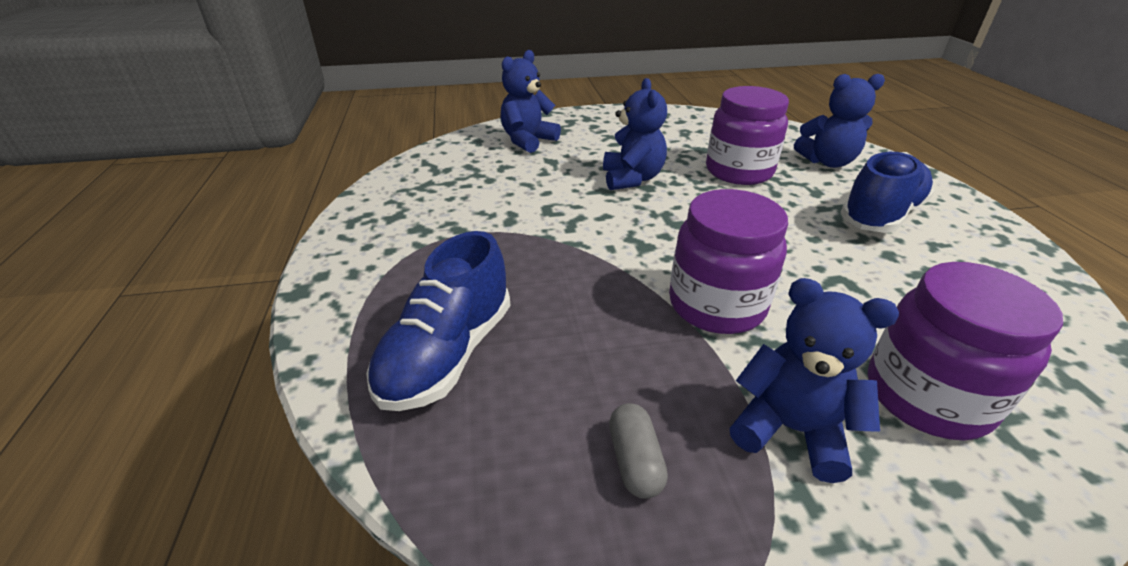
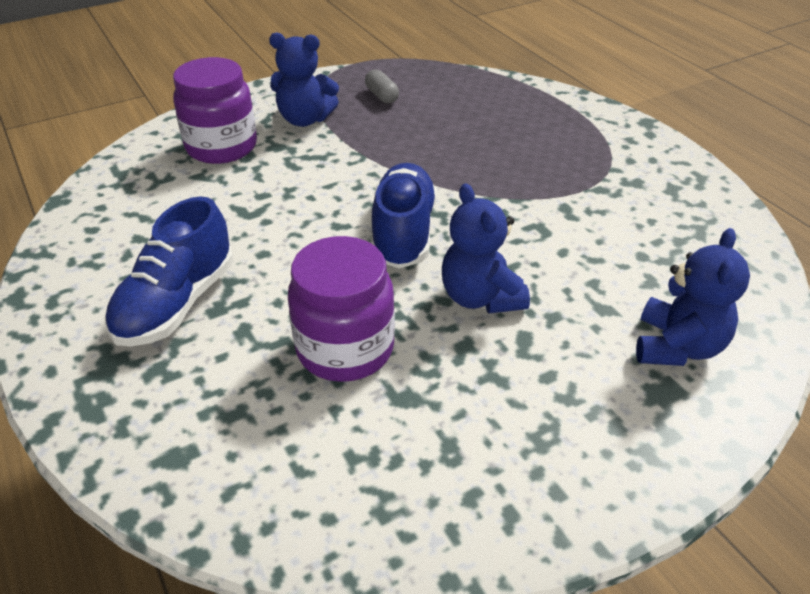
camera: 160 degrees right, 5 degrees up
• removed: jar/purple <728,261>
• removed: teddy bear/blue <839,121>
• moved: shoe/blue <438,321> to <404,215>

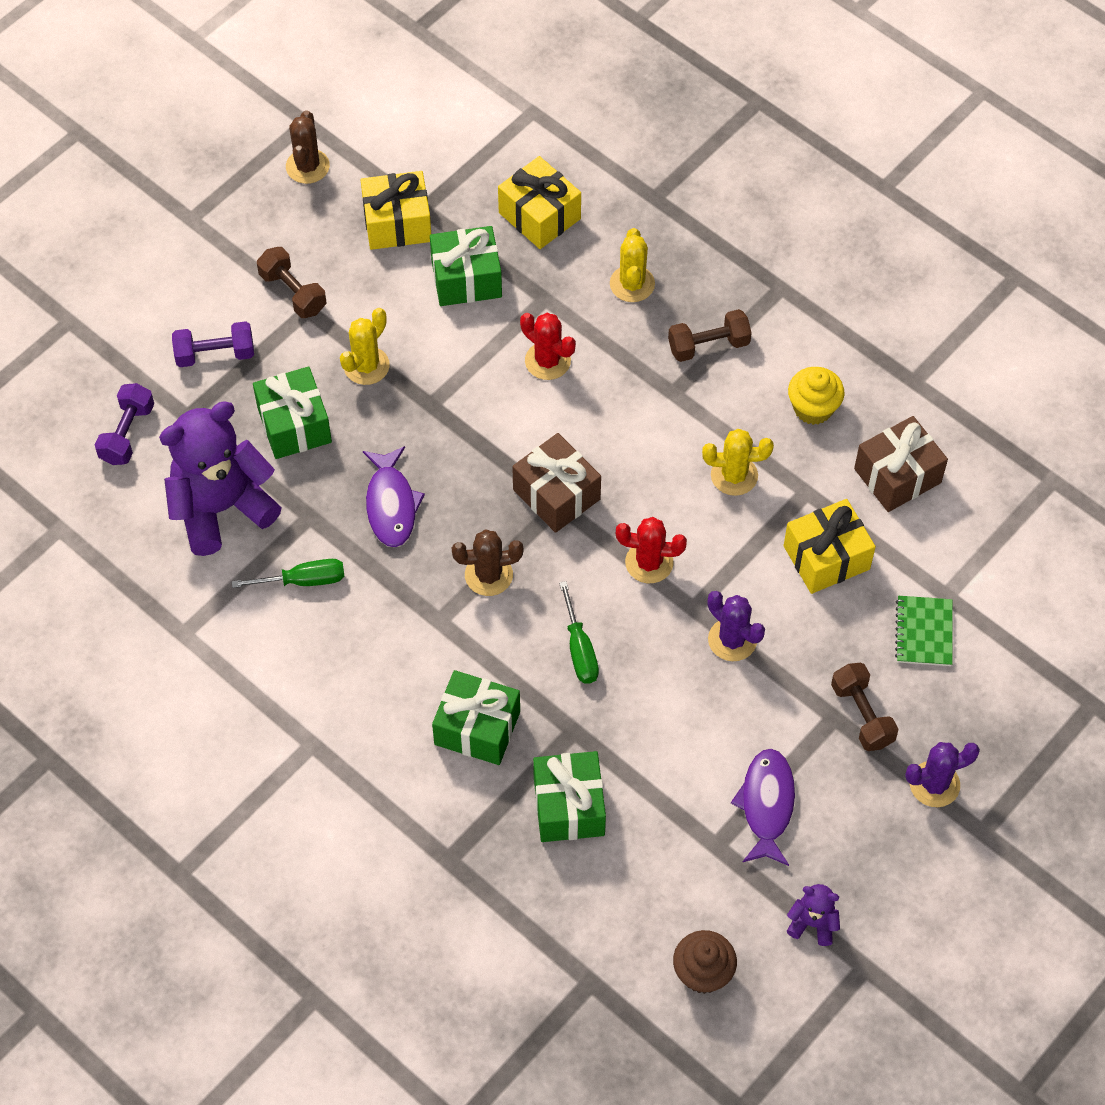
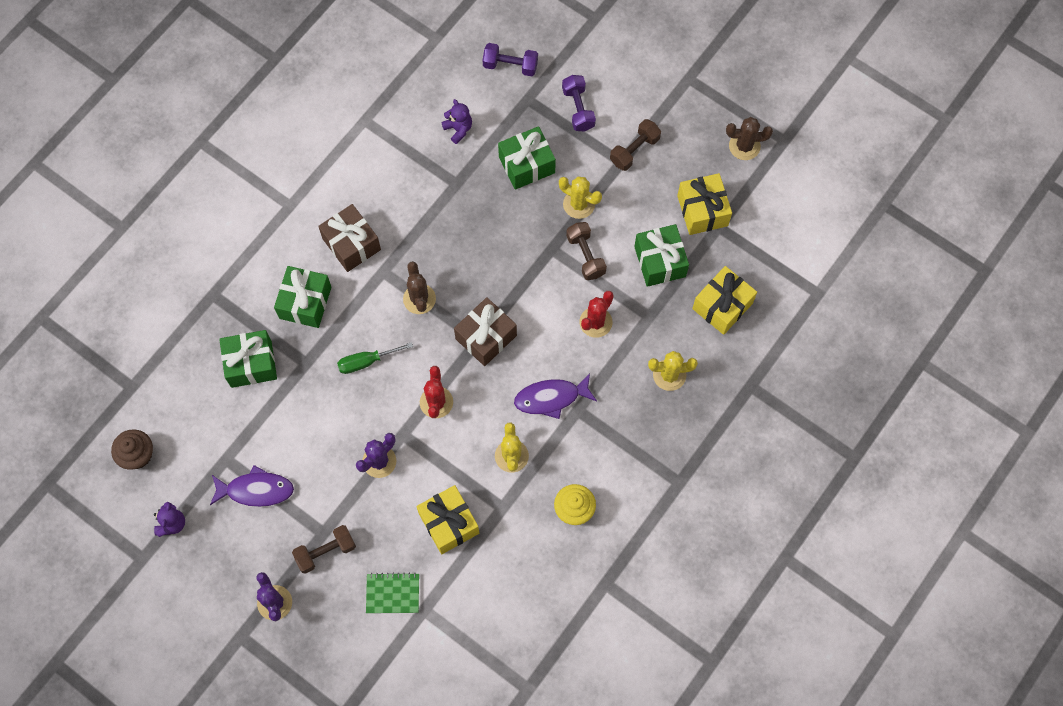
camera: 85 degrees right, 10 degrees up
• removed: screwdriver/green <288,573>
• moved: fish/purple <394,496> to <555,396>
• moved: dumbbell/brown <710,335> to <586,251>
• moved: gift/brown <901,464> to <349,238>
• resized: teddy bear/purple <220,478> = <456,121> x0.43

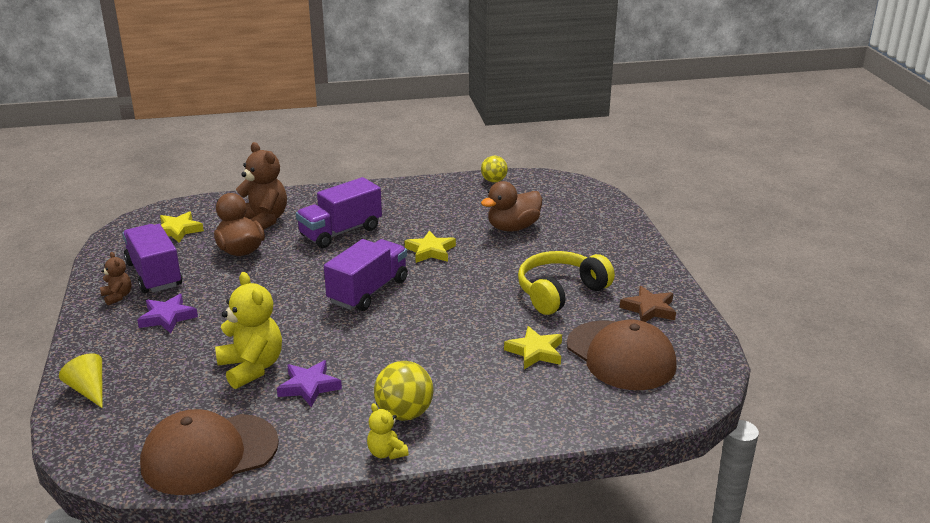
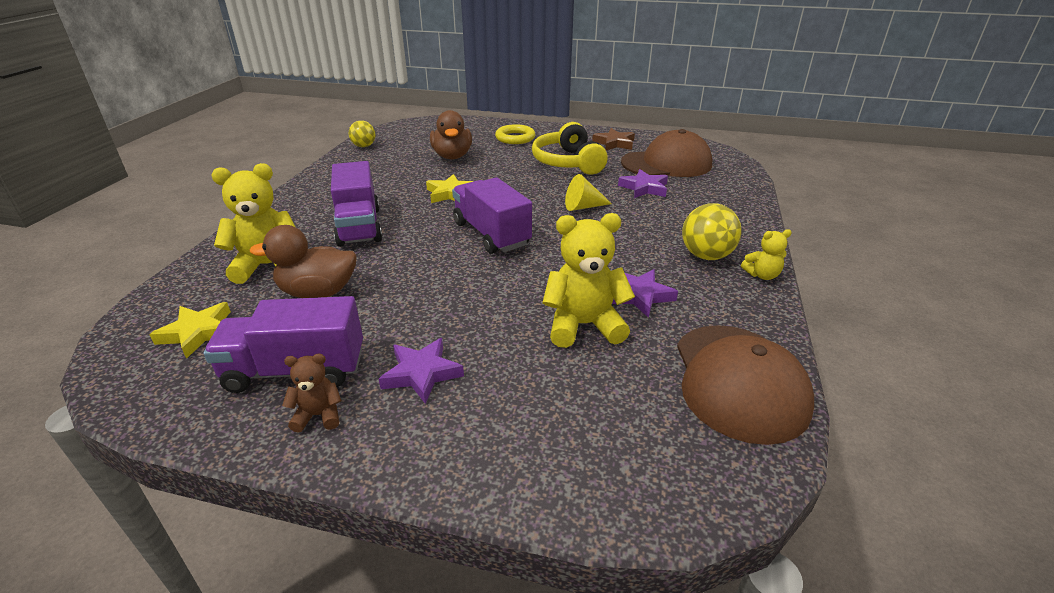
camera: 65 degrees left, 5 degrees up
• added: ring/yellow <515,134>
• moved: cone/yellow <80,380> to <588,192>
• recoloured: teddy bear/brown <261,186> to teddy bear/yellow <253,223>
• recoloured: star/yellow <533,347> to star/purple <643,183>

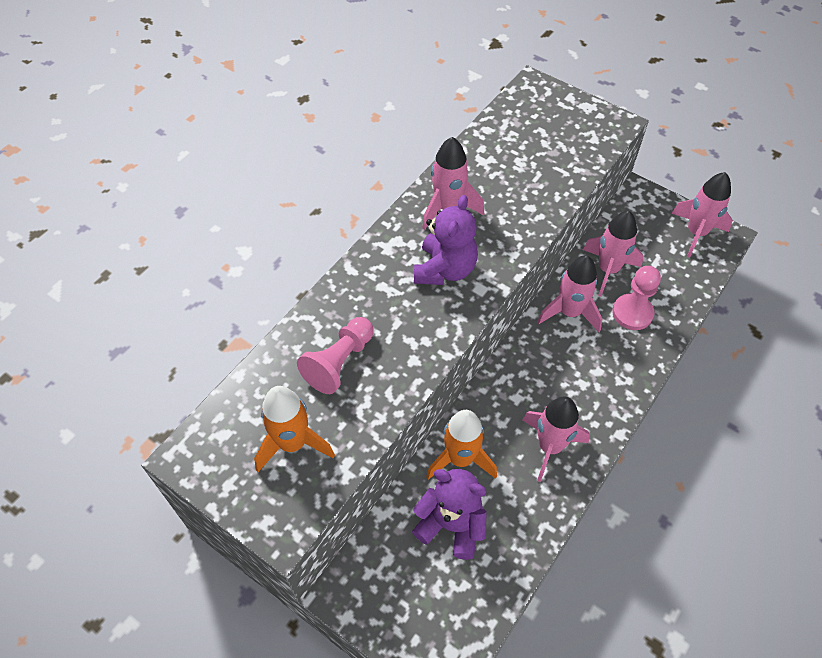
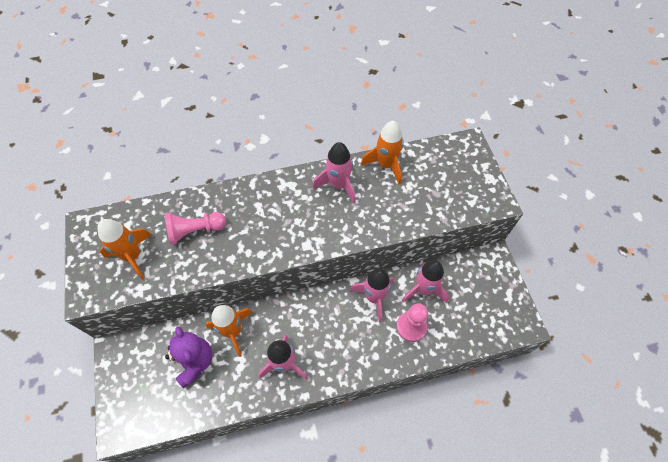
camera: 40 degrees right, 5 degrees up
• removed: teddy bear/purple <446,240>
• removed: rocket/pink <702,215>
• added: rocket/orange <382,152>

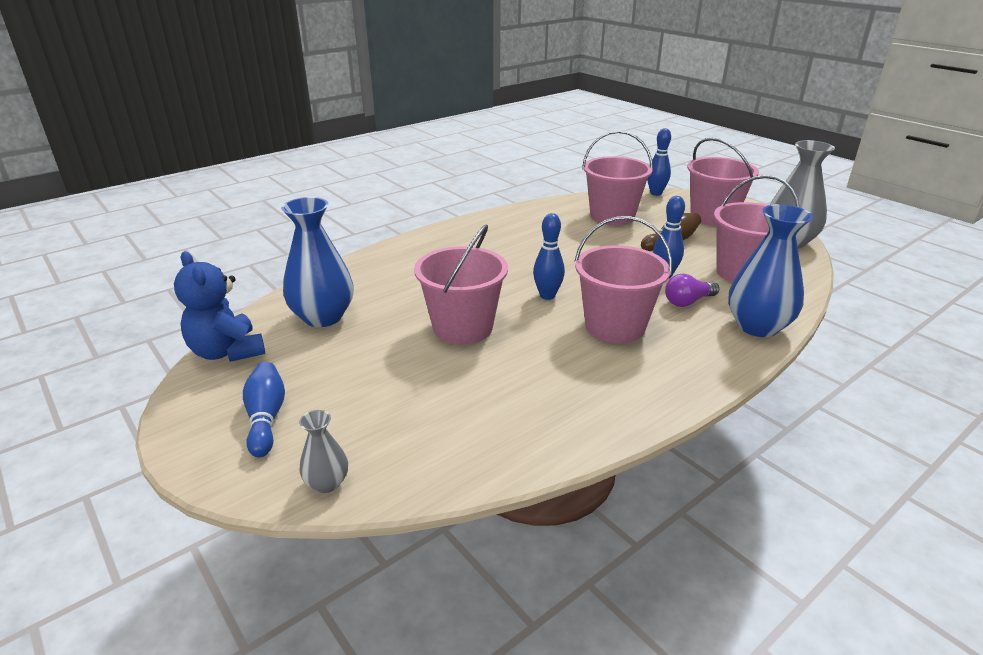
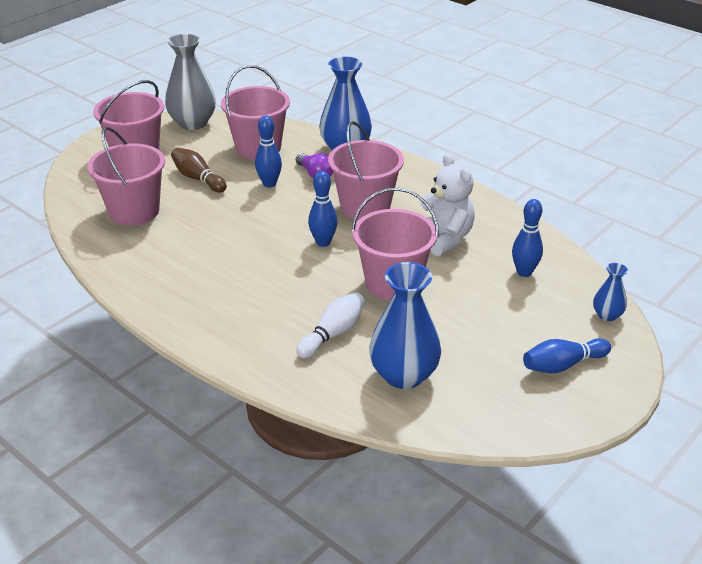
camera: 100 degrees left, 5 degrees up
• removed: teddy bear/blue <219,306>
• added: bowling pin/white <330,325>
• added: teddy bear/white <447,205>
• moved: bowling pin/blue <659,162> to <527,238>
• recoloured: vase/grey <323,451> to vase/blue <610,292>

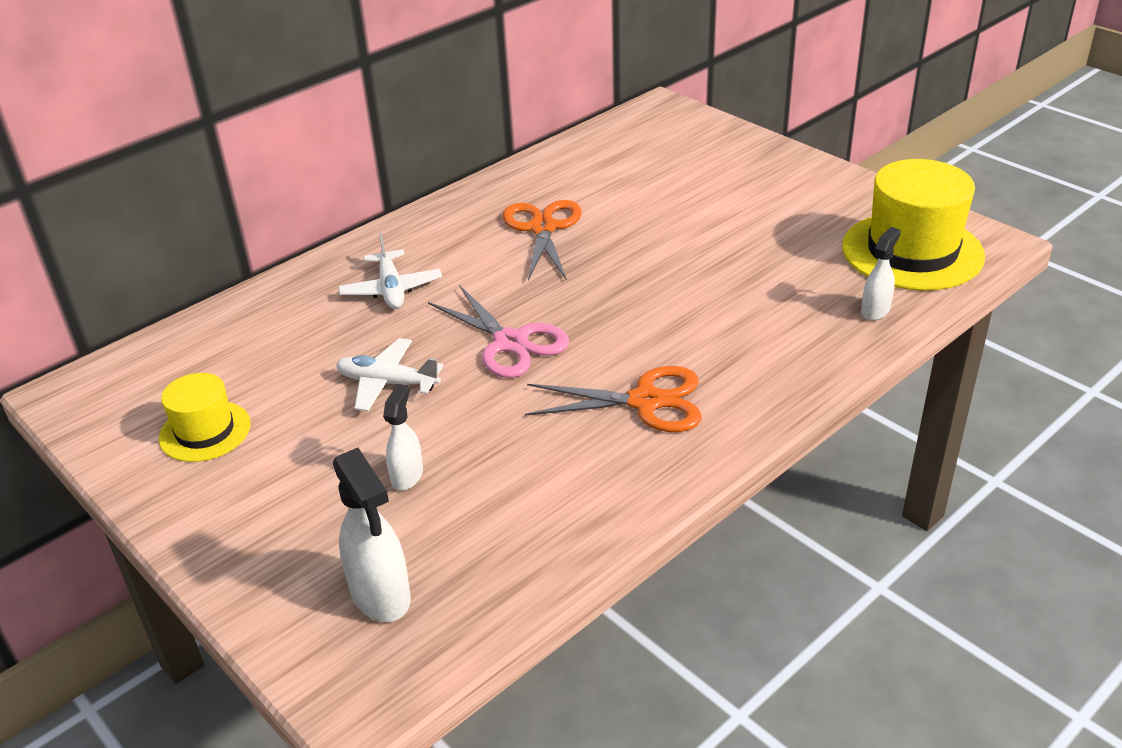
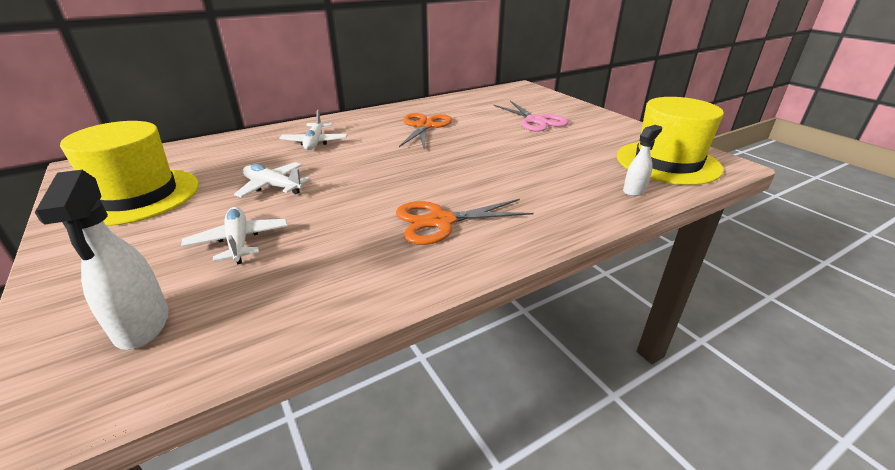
camera: 10 degrees right, 5 degrees down
• moved: scissors/pink <498,331> to <531,116>
• replaced: spray bottle/white <403,437> to plane/white <234,235>
• turned: scissors/orange <613,399> = <465,222> 150 degrees clockwise
• resized: hat/yellow <205,417> = <129,173> x1.80

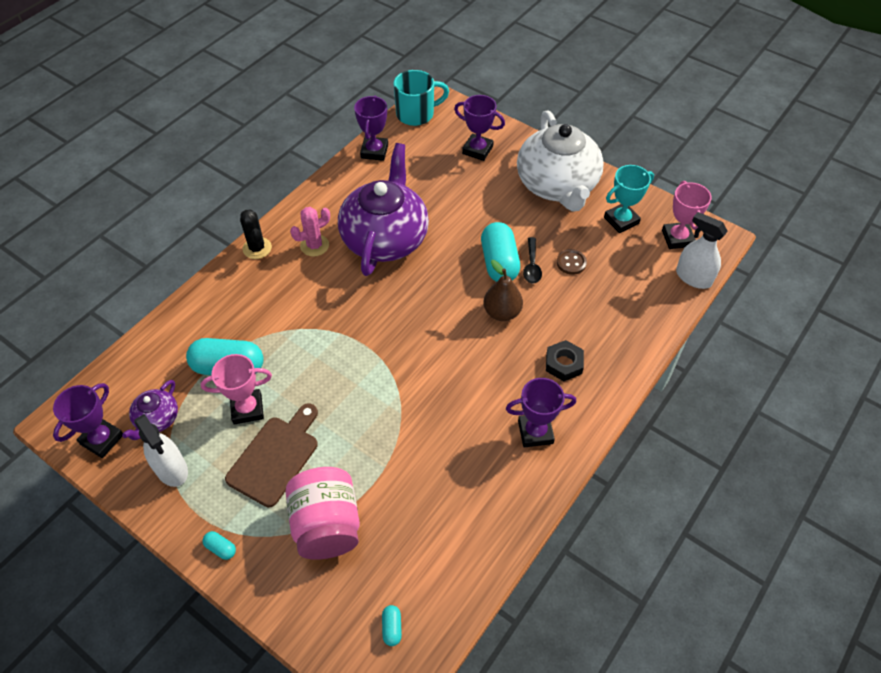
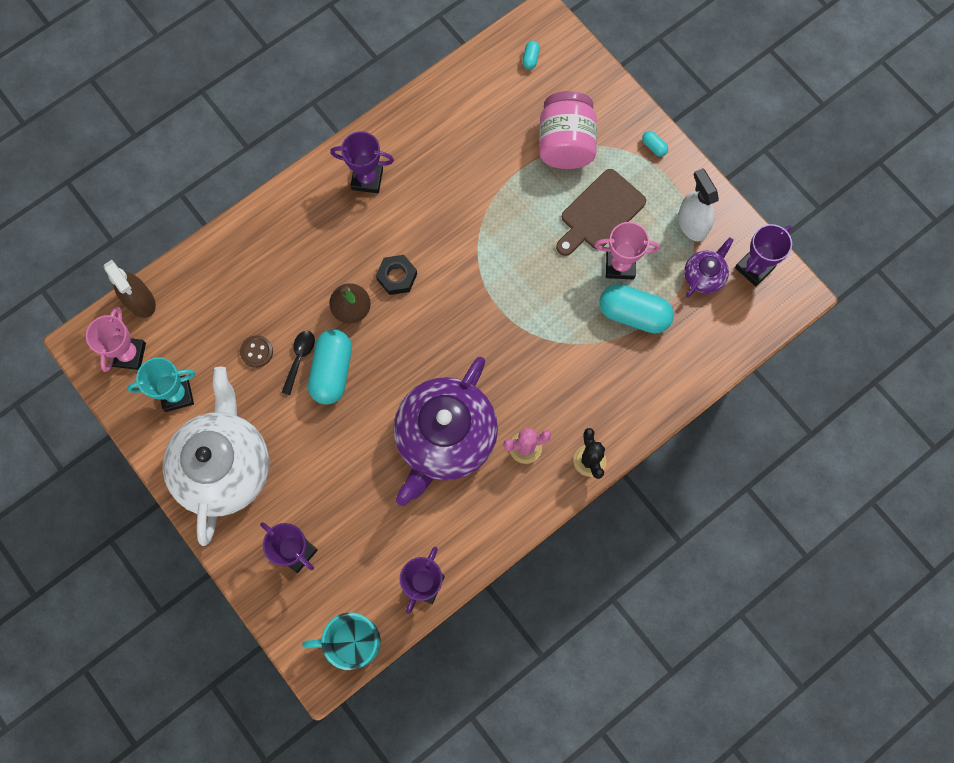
camera: 165 degrees left, 20 degrees up
• moved: nut/black <565,360> to <396,275>
• recoloured: spray bottle/white <702,250> to spray bottle/brown <130,289>

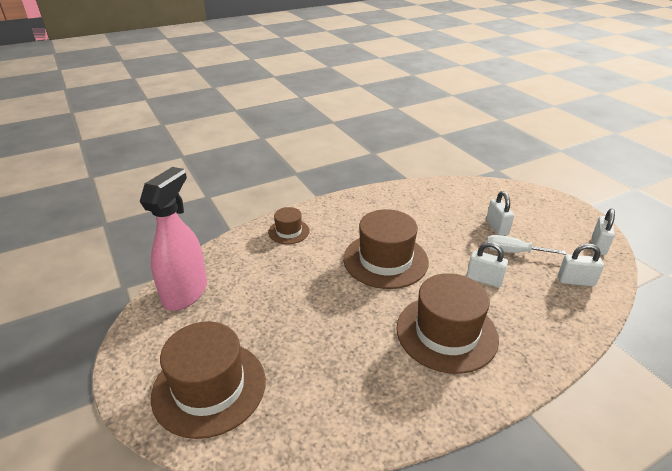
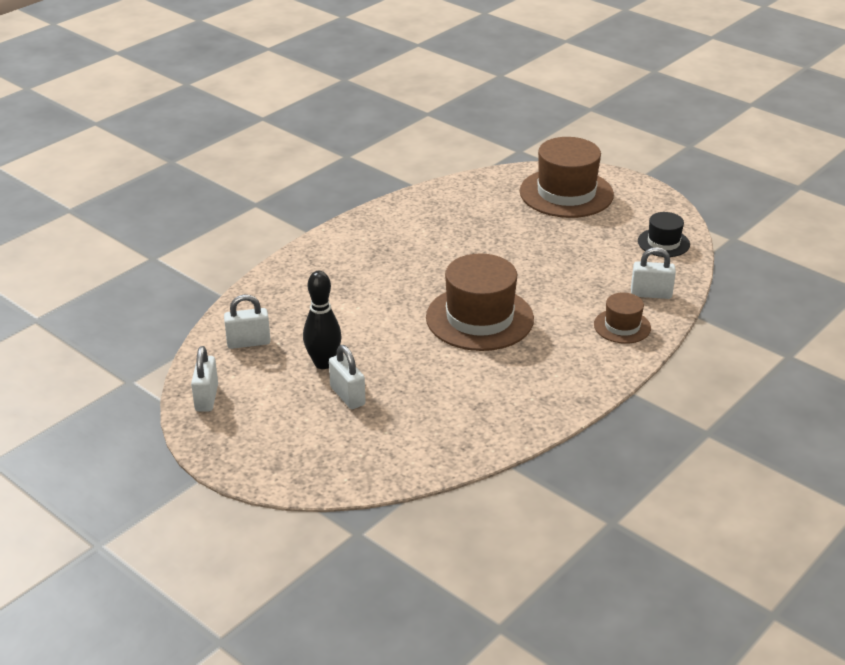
camera: 160 degrees right, 0 degrees up
• removed: hat/brown <447,323>
• moved: padlock/white <487,265> to <653,273>
• replaced: spray bottle/pink <173,239> to hat/black <664,234>
• replaced: screwdriver/white <526,245> to bowling pin/black <322,320>

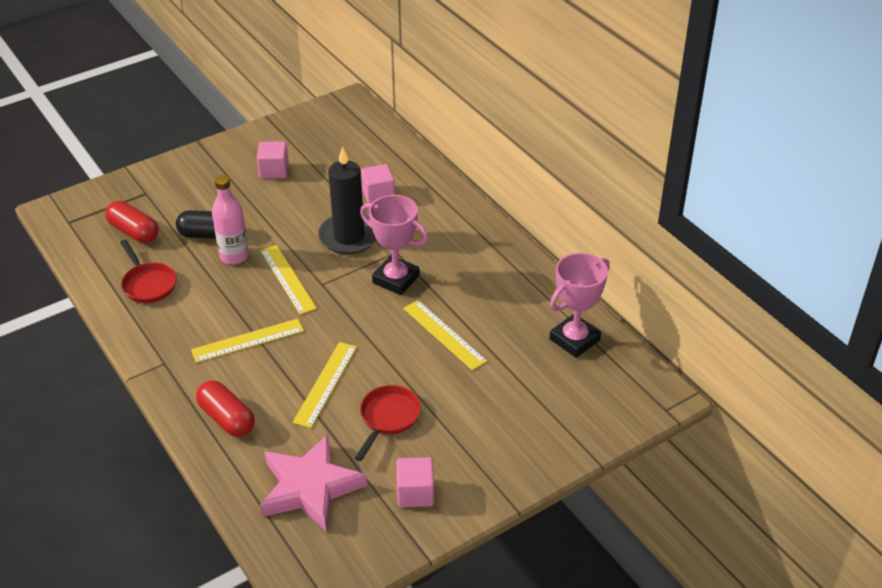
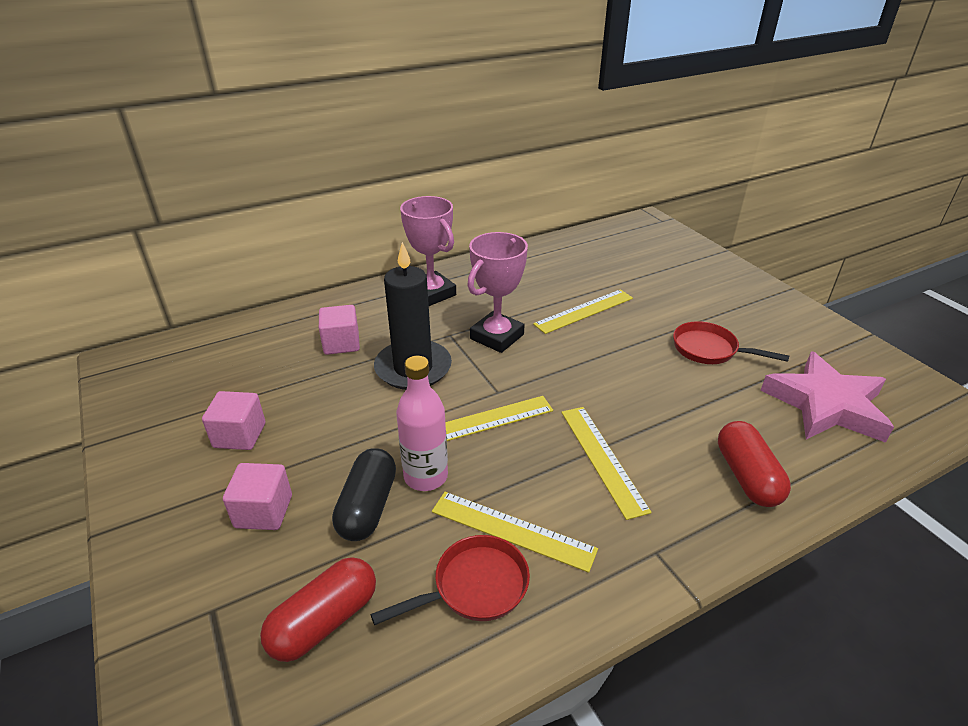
camera: 85 degrees left, 5 degrees down
• moved: ruler/yellow <325,385> to <515,532>
• moved: cube/pink <415,482> to <257,496>
• moved: trophy/pink <580,305> to <428,251>
• turned: capsule/red <225,408> = <754,464> 60 degrees counterclockwise

